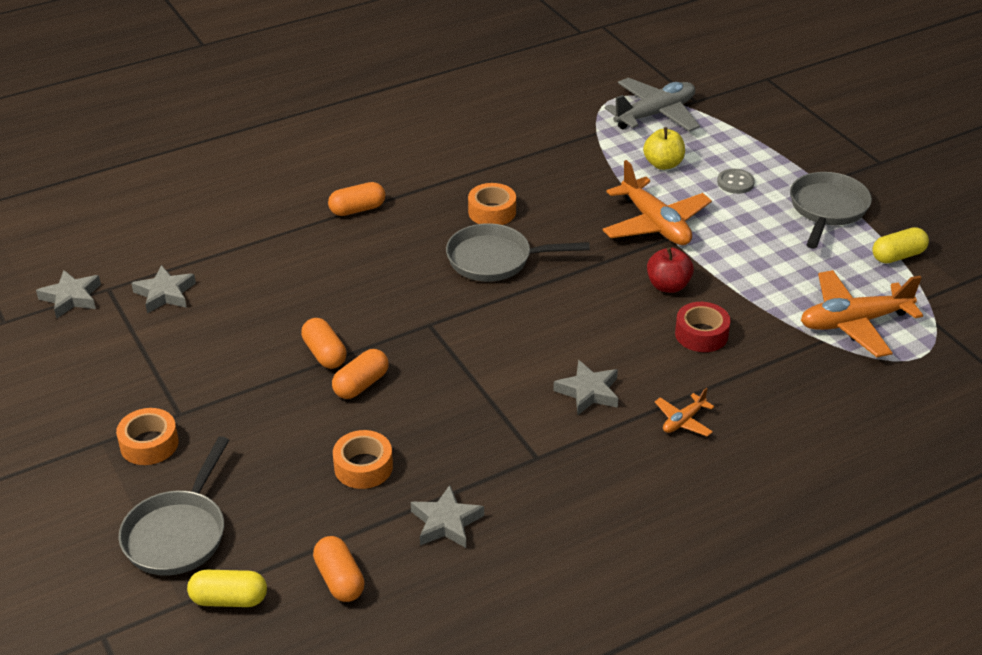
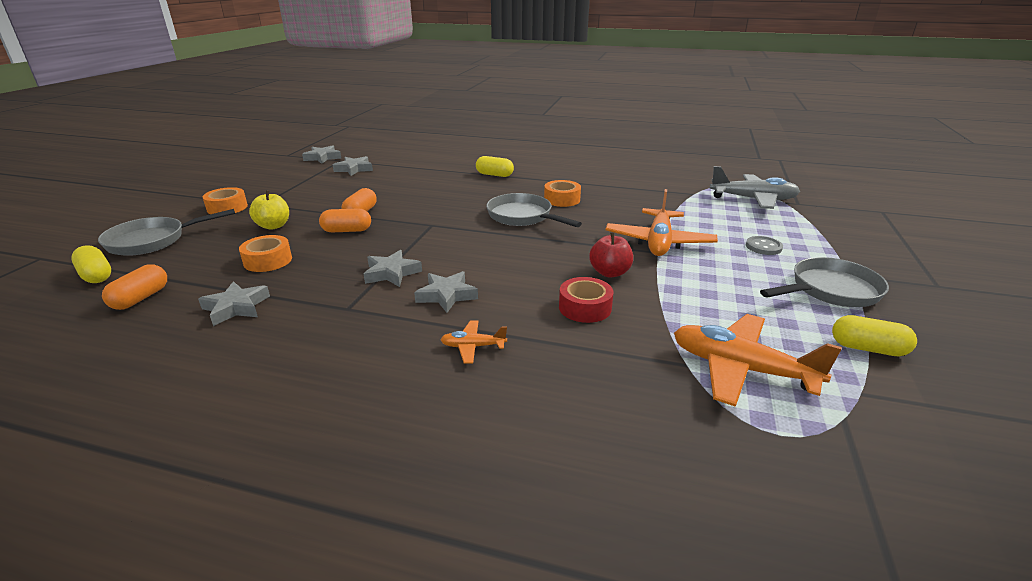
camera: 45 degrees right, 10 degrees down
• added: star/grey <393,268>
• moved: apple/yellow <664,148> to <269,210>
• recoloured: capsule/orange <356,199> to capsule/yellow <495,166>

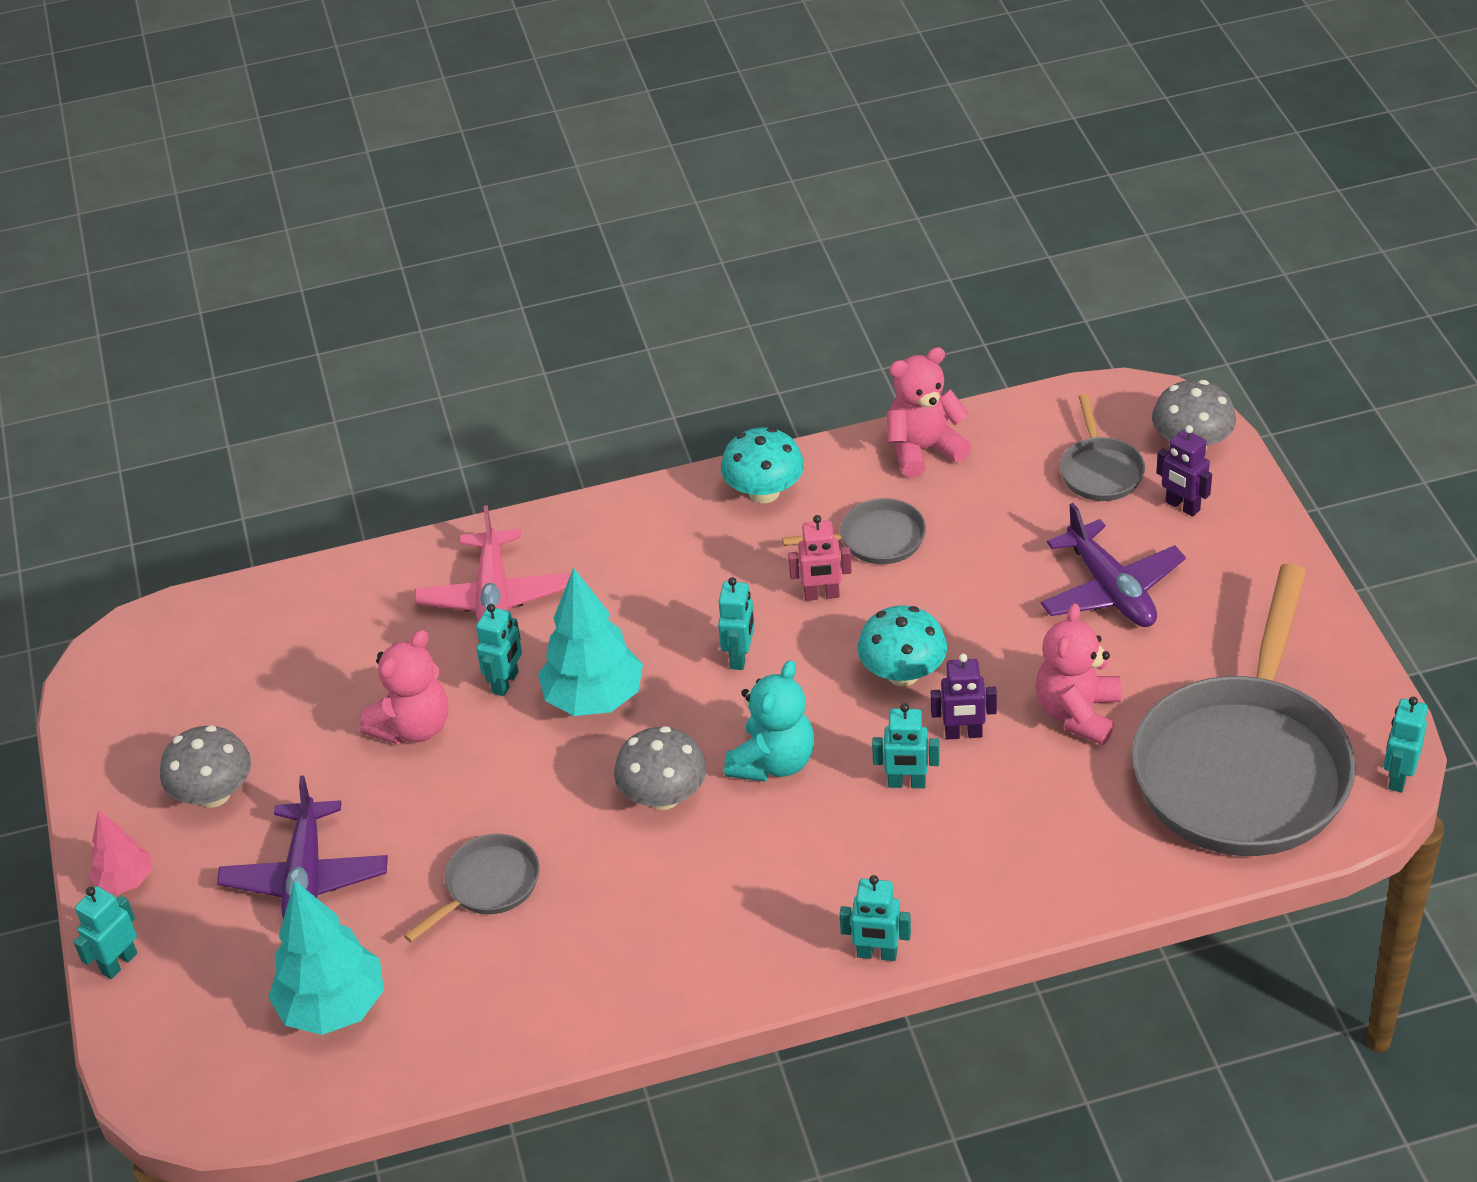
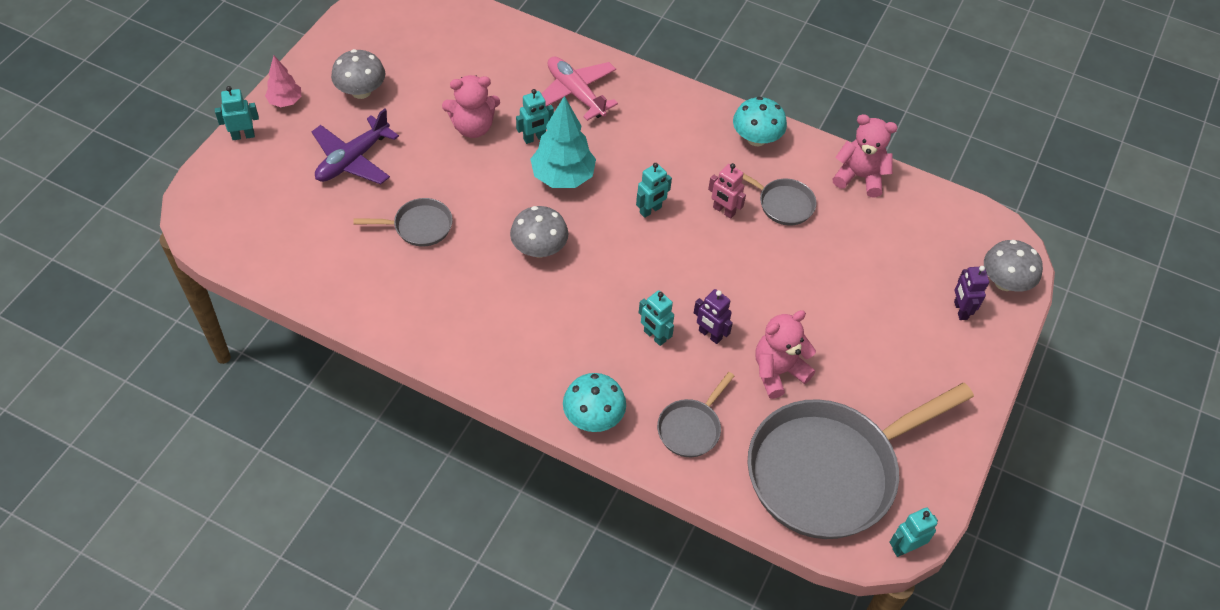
camera: 35 degrees right, 10 degrees up
• removed: tree/turquoise <326,957>
• removed: teddy bear/turquoise <769,721>
• removed: robot/turquoise <875,918>
• removed: plane/purple <1113,565>
• moved: mushroom/turquoise <902,646> to <594,402>
• moved: pan/grey <1102,447> to <695,414>
• turned: plane/pink <492,563> = <579,89> 105 degrees clockwise

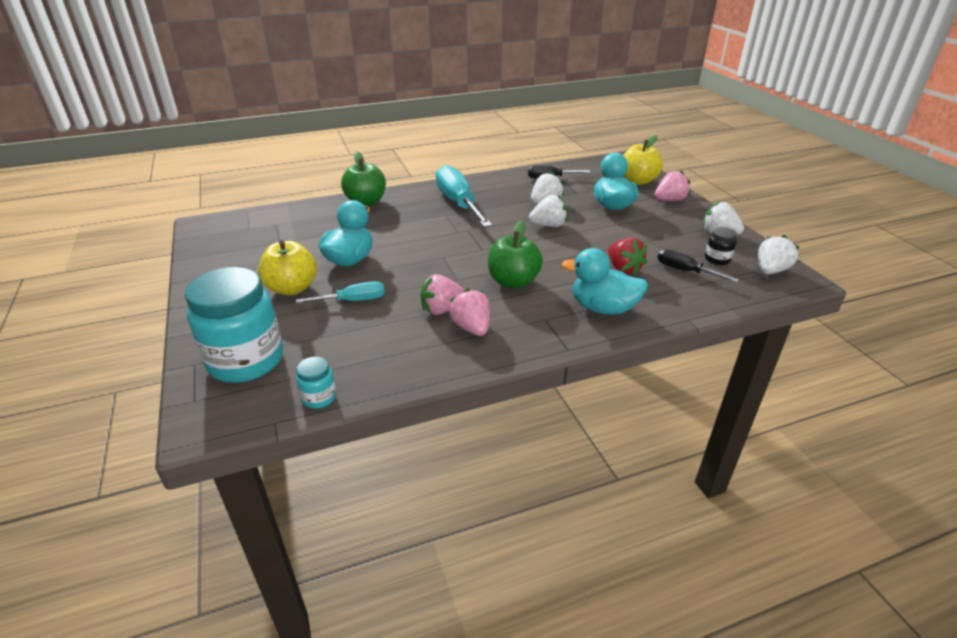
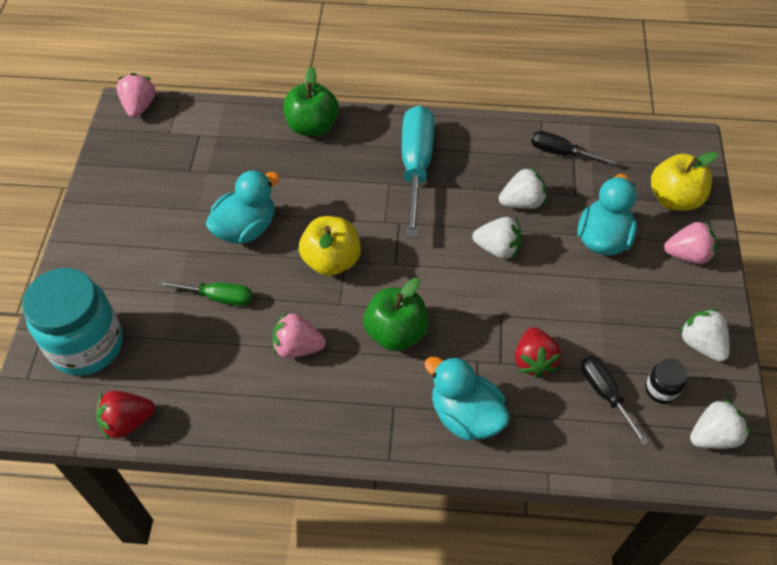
camera: 25 degrees right, 20 degrees up
• moved: apple/yellow <287,267> to <330,246>
• moved: strawberry/pink <469,312> to <136,95>
• replaced: jar/turquoise <316,383> to strawberry/red <125,416>
• recoloured: screwdriver/turquoise <340,292> to screwdriver/green <205,293>

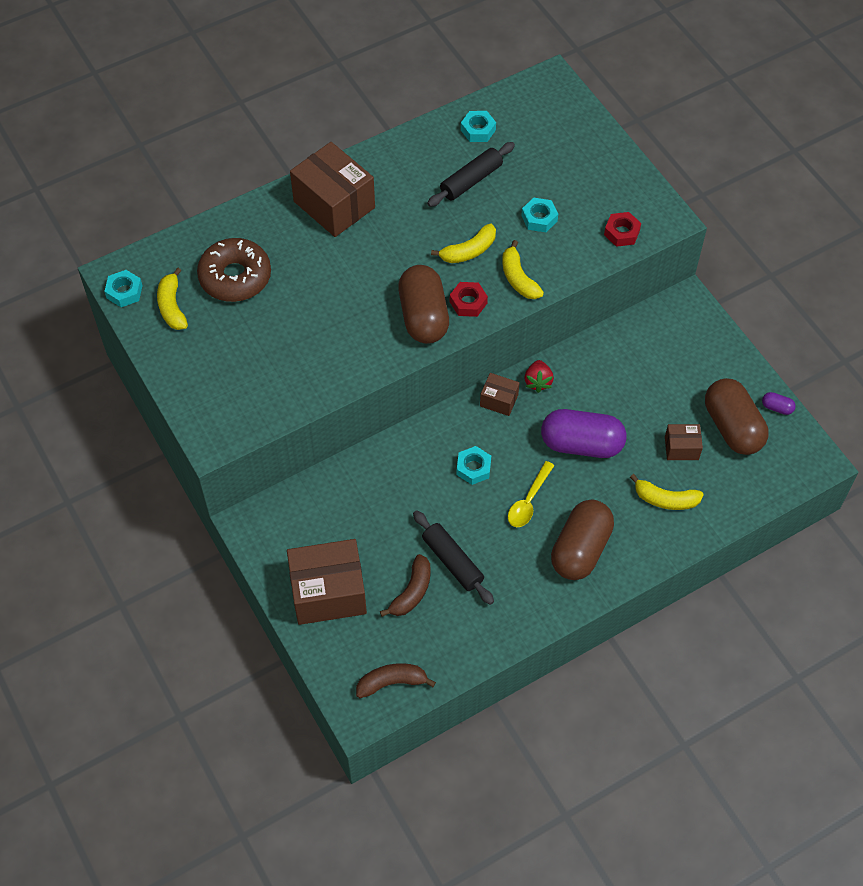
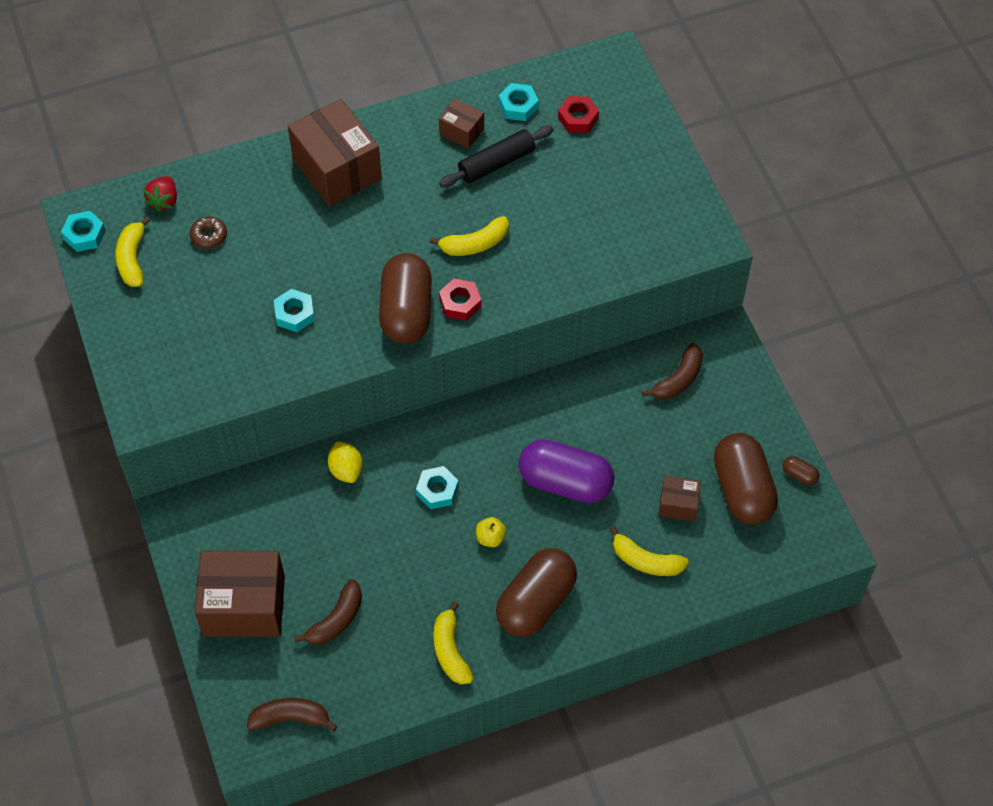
camera: 10 degrees right, 0 degrees up
• removed: rolling pin/black <453,557>
• added: lemon/yellow <345,462>
• added: banana/brown <672,371>
• moved: box/brown <500,394> to <461,124>
• moved: banana/yellow <523,269> to <454,643>
• moved: nut/turquoise <539,215> to <294,310>
• moved: strawberry/red <539,376> to <160,194>
• moved: nut/red <622,229> to <578,114>
• replaced: spoon/yellow <531,494> to apple/yellow <491,532>
• recoloured: capsule/purple <779,403> to capsule/brown <801,470>
• resized: donut/brown <234,270> = <208,232> x0.45

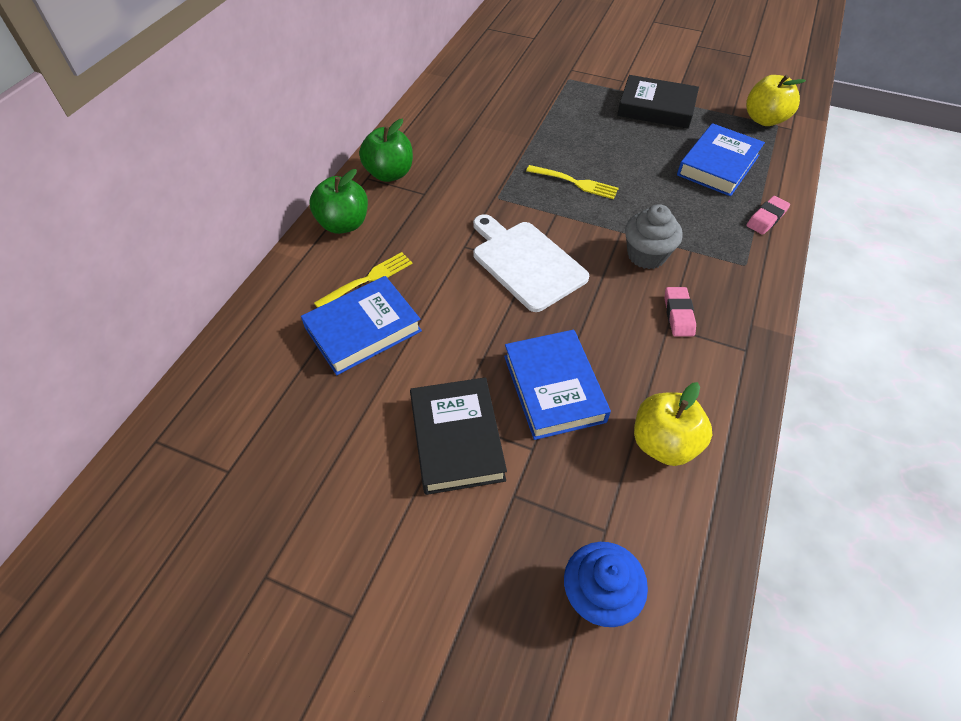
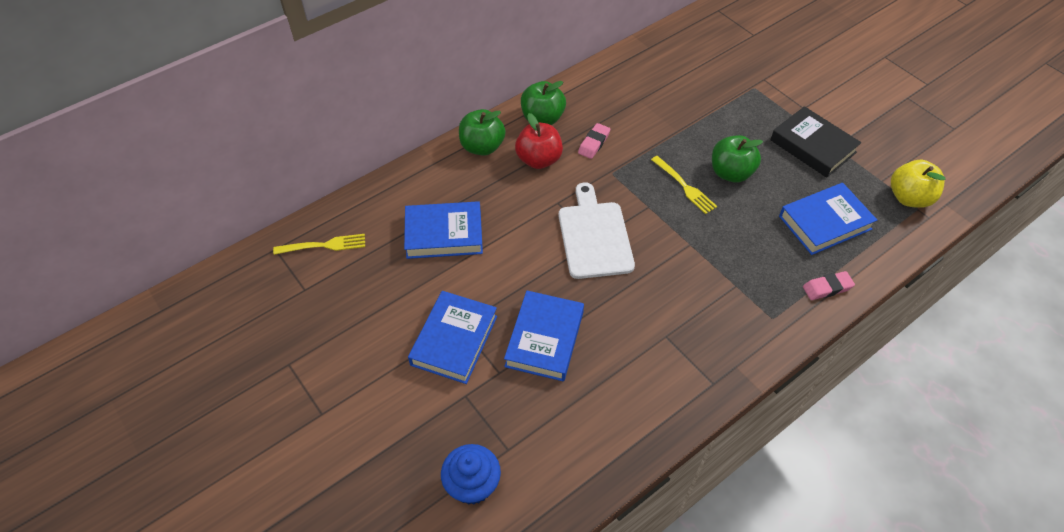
camera: 30 degrees right, 0 degrees up
• removed: cupcake/grey <654,236>
• removed: apple/yellow <673,424>
• added: apple/red <539,141>
• added: apple/green <737,159>
• moved: fork/yellow <363,280> to <319,244>
• moved: eraser/pink <680,311> to <594,141>
• recoloured: book/black <458,436> to book/blue <452,337>

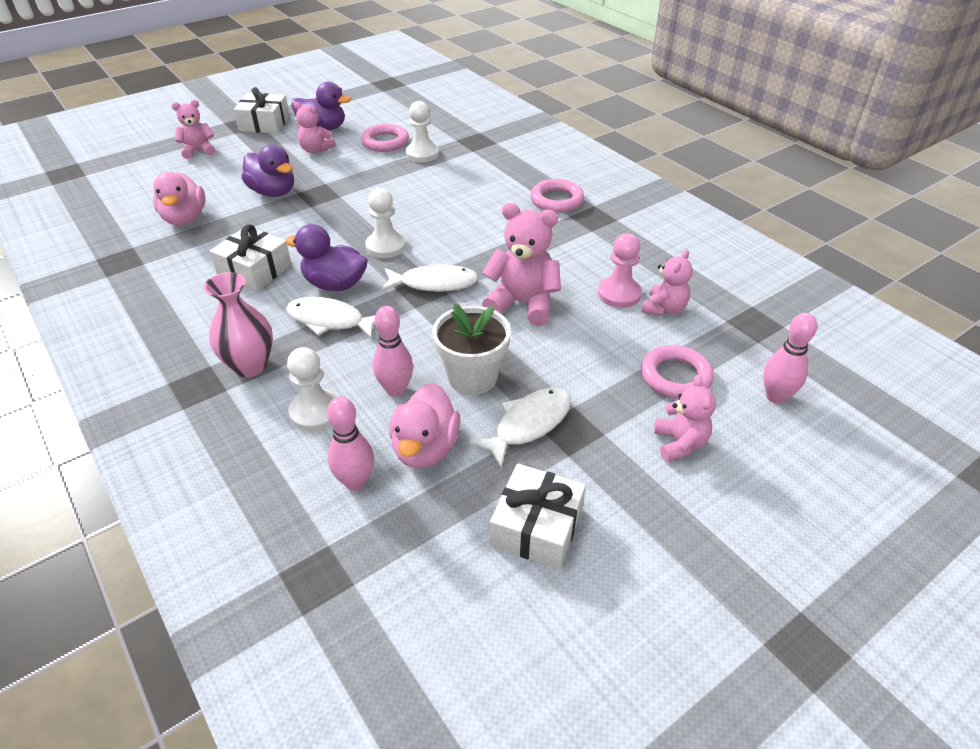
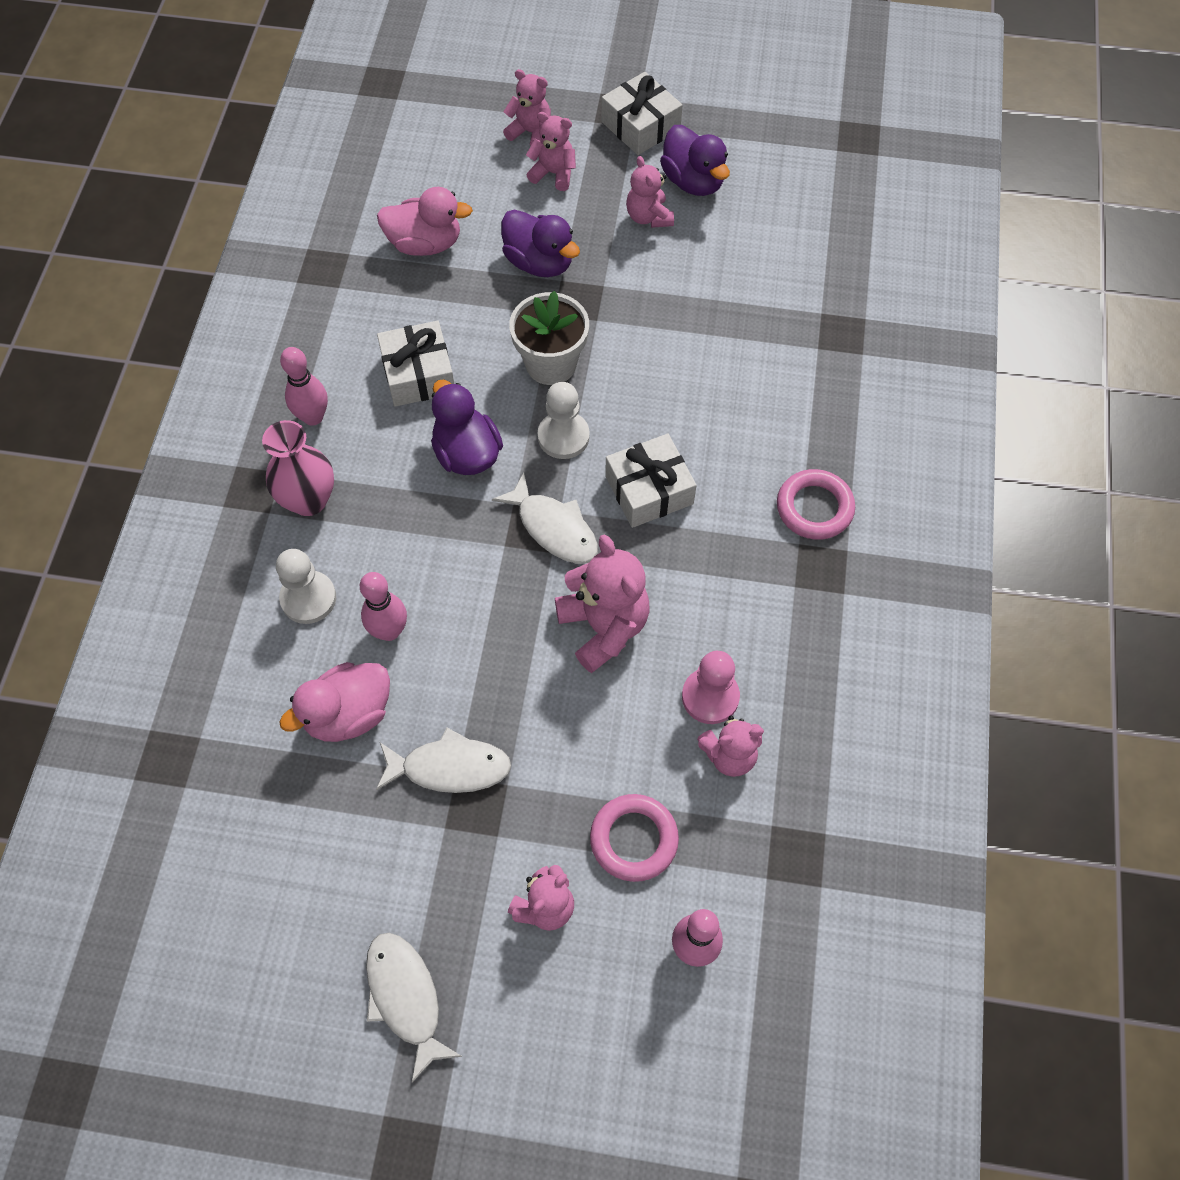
camera: 45 degrees right, 20 degrees up
• removed: ring/pink <385,138>
• removed: pawn/white <422,131>
• added: teddy bear/pink <551,151>
• moved: fish/white <330,318> to <414,1007>
• moved: bowling pin/pink <350,444> to <304,386>
• moved: flower pot/white <471,349> to <549,338>
• moved: gift/white <538,516> to <651,481>
• turned: duck/pink <179,198> = <425,221> 120 degrees counterclockwise
• turned: duck/purple <267,171> = <540,243> 45 degrees counterclockwise

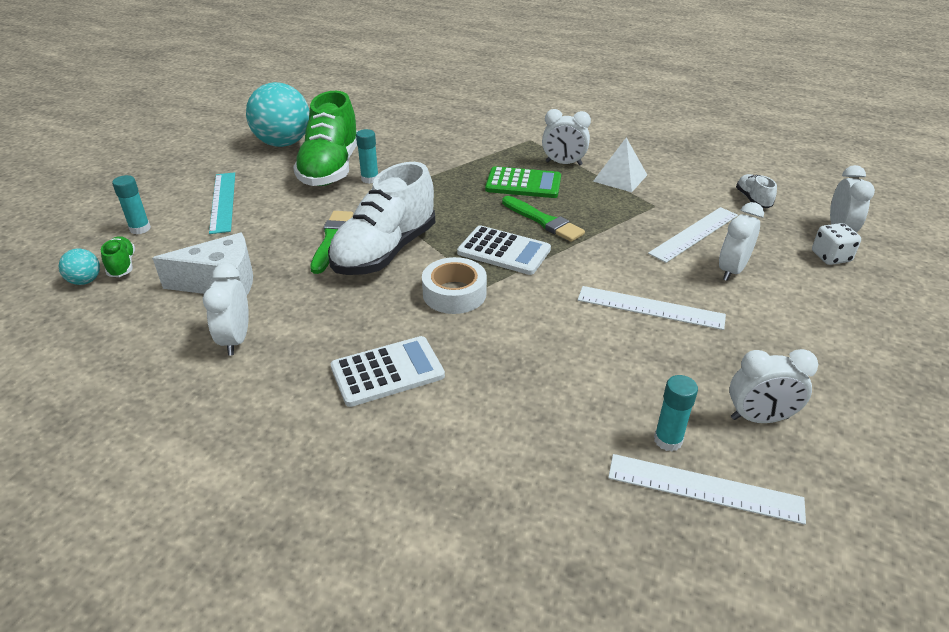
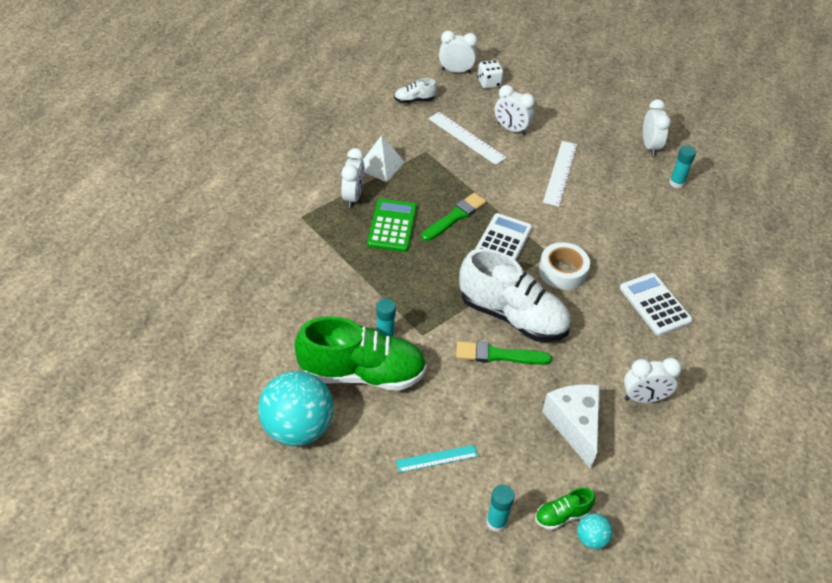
camera: 95 degrees left, 10 degrees up
• removed: ruler/white <707,489>
• resized: ruler/turquoise <222,203> = <437,459> x0.65

